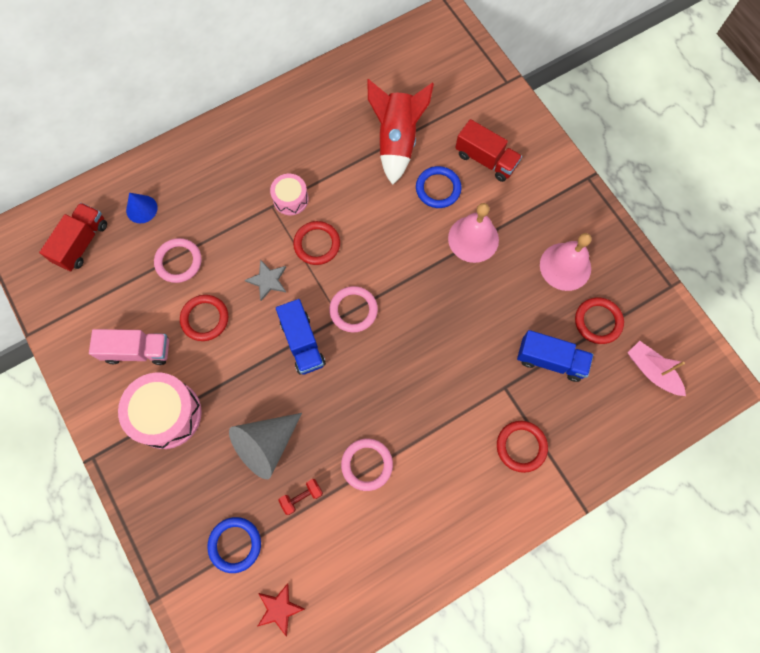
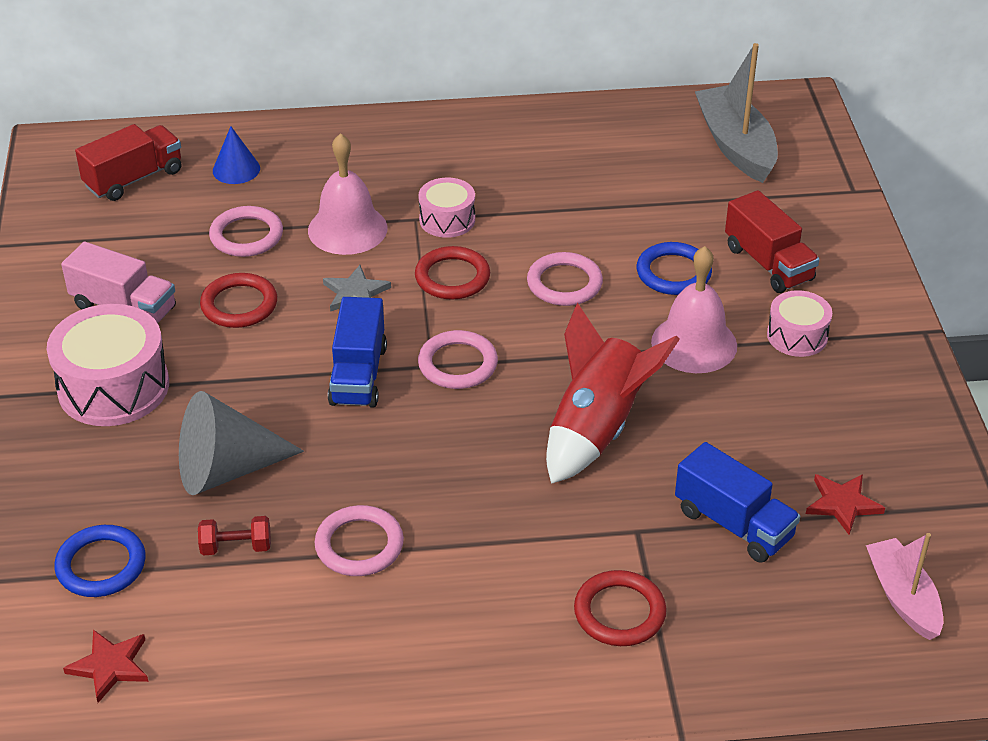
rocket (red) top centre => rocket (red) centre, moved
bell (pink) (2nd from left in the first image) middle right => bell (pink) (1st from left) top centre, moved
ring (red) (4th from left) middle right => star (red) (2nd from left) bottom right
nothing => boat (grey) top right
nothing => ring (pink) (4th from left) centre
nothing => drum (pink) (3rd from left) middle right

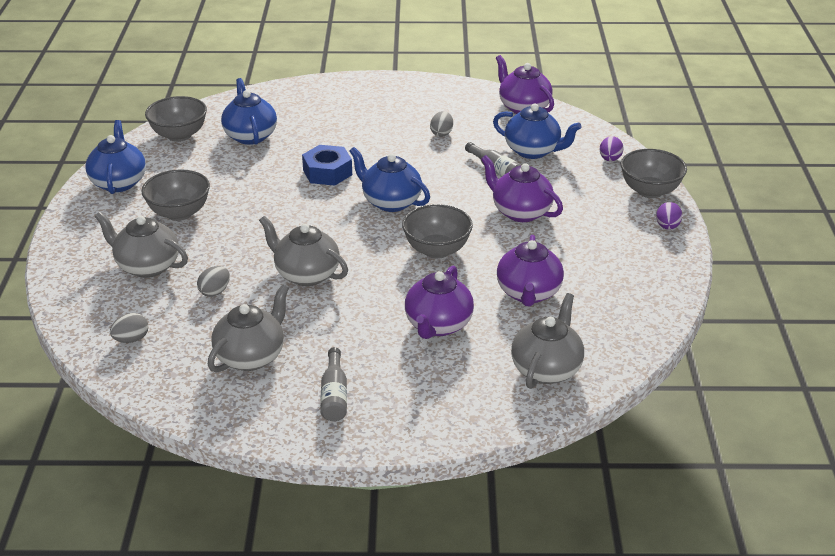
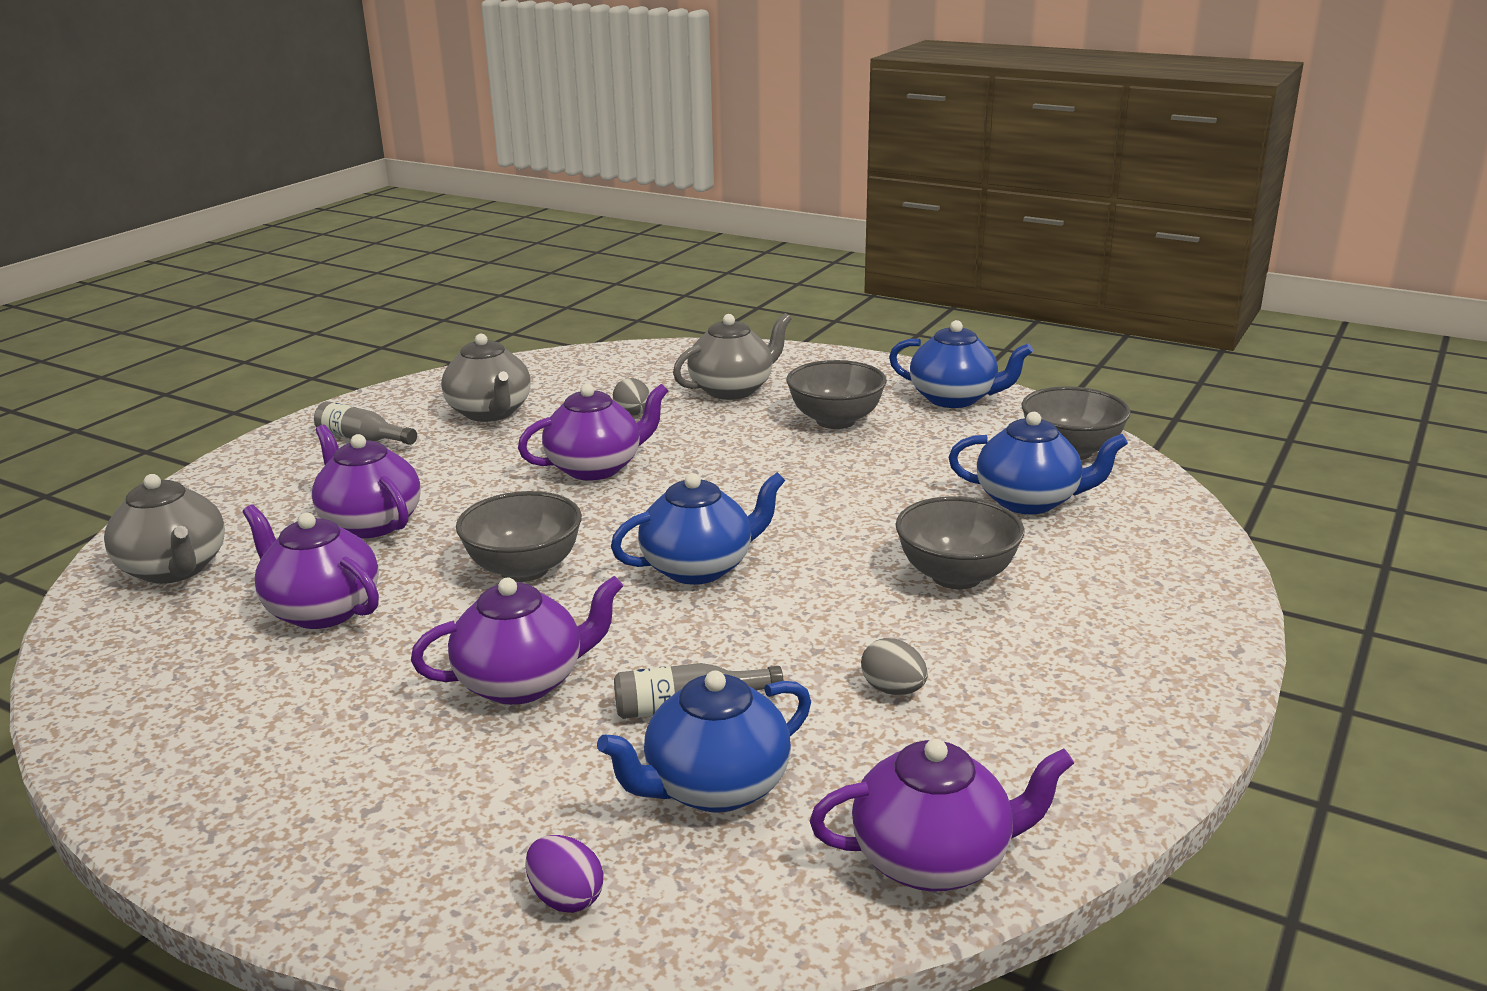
nut (blue) top centre => nothing
bowl (grey) (4th from left in the first image) top right => bowl (grey) (3rd from left) centre, moved
egg (purple) (2nd from left) middle right => nothing
teapot (grey) (3rd from left) centre => teapot (purple) (4th from left) centre
egg (grey) (1st from left) middle left => nothing

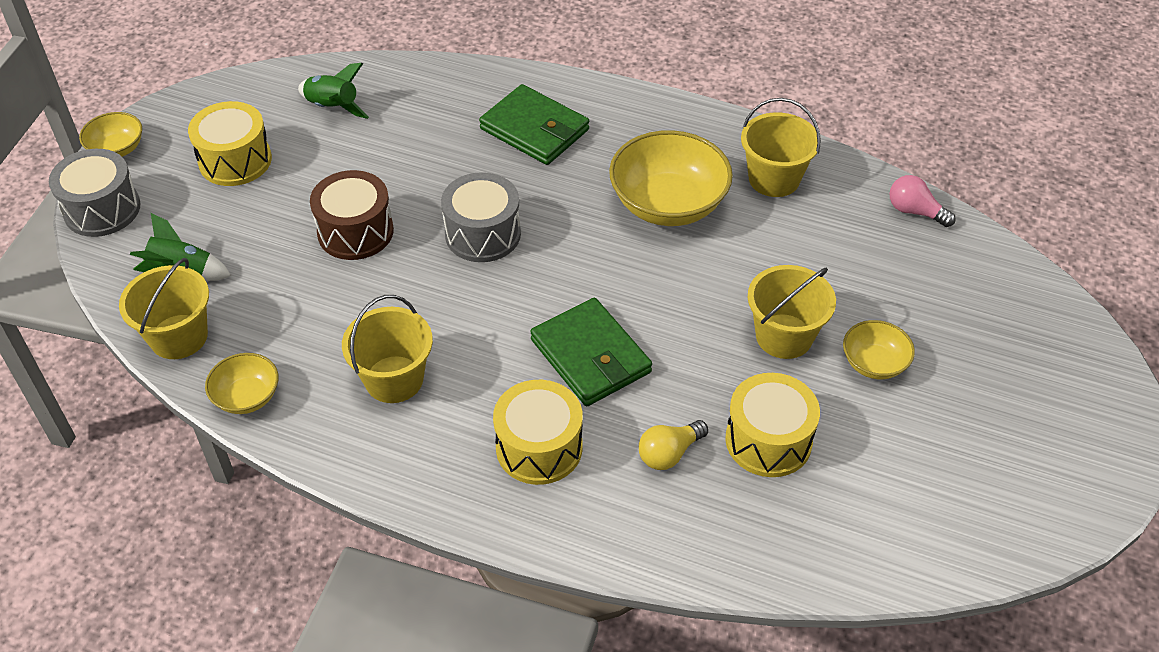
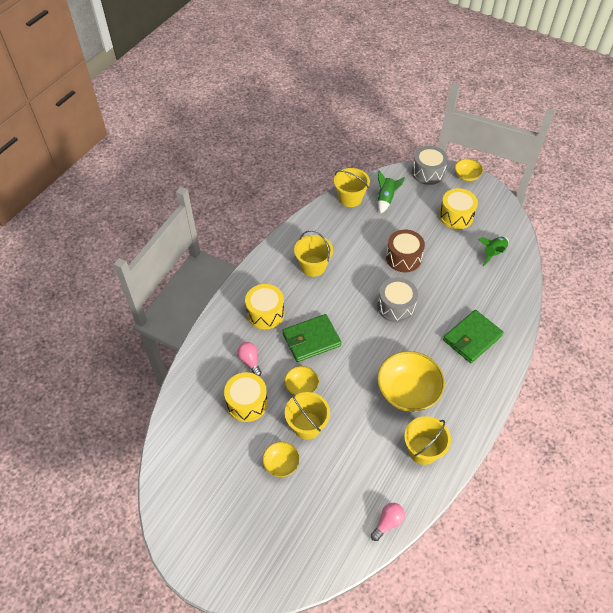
bowl (yellow) (2nd from left) middle left => bowl (yellow) (2nd from left) centre, moved
light bulb (yellow) bottom centre => light bulb (pink) (1st from left) centre

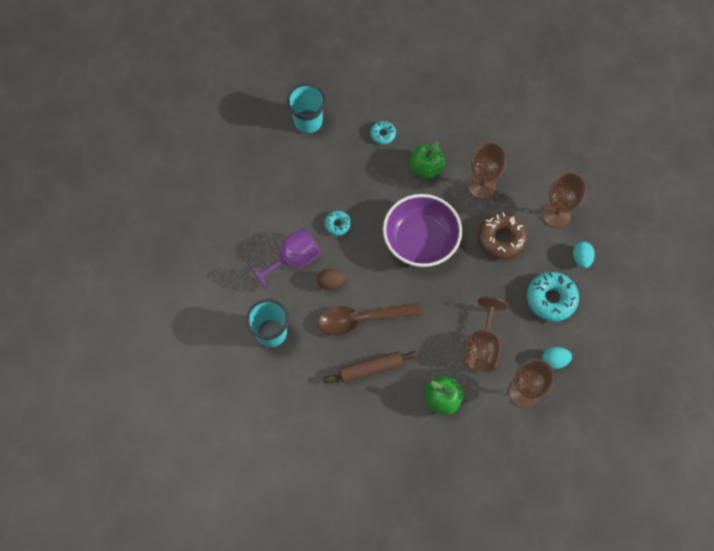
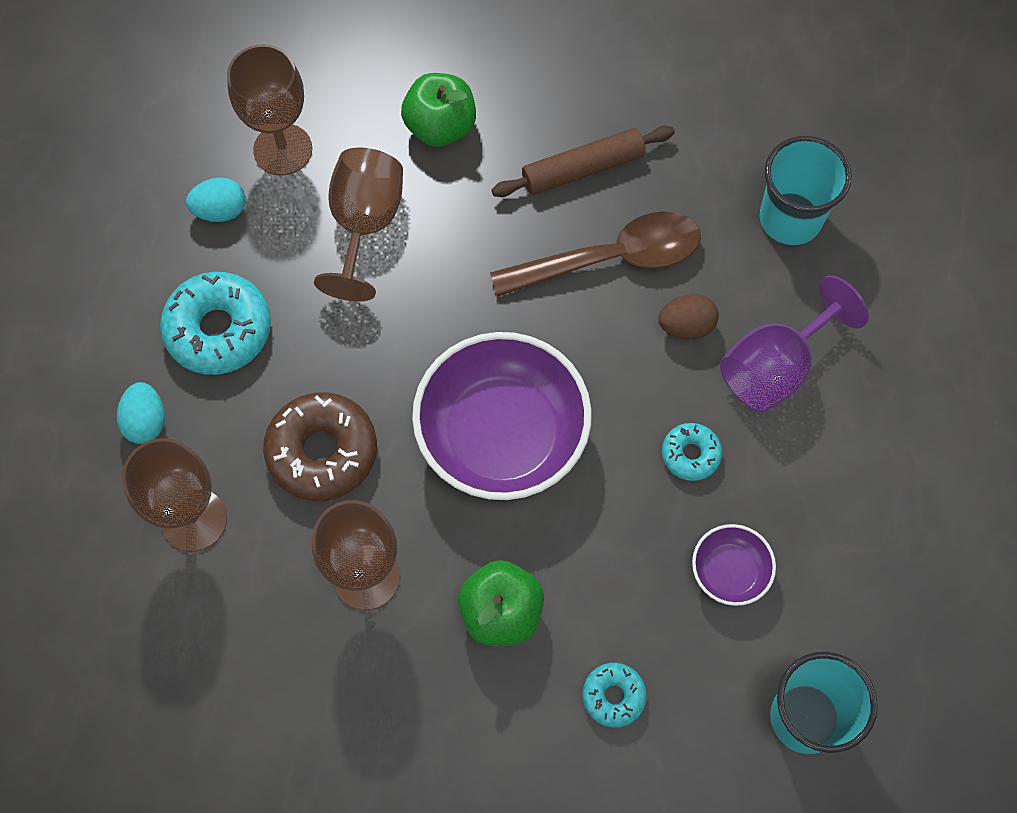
nothing => bowl (purple) (2nd from left) bottom right

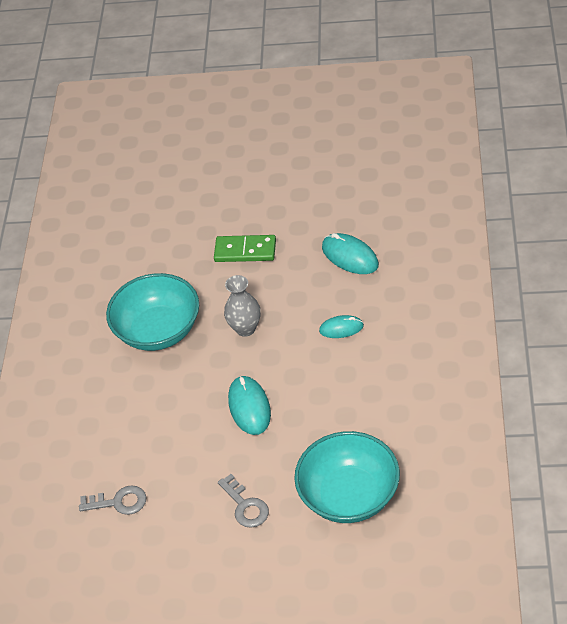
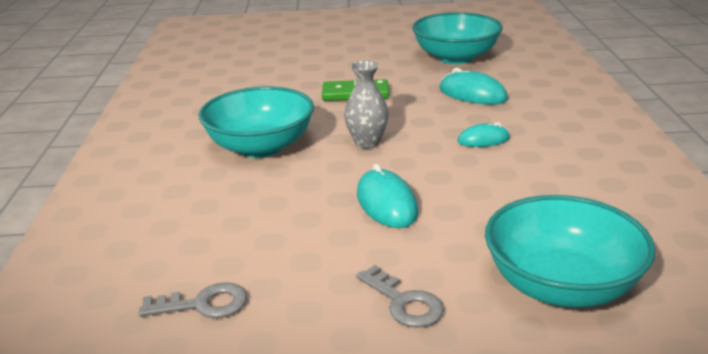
nothing => bowl (turquoise) (2nd from left) top centre

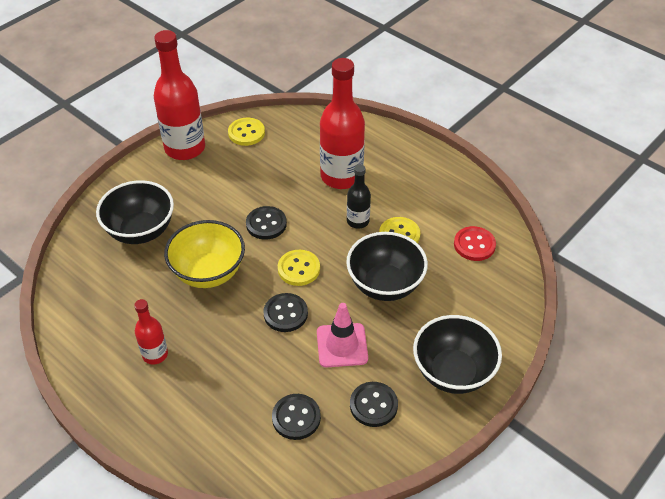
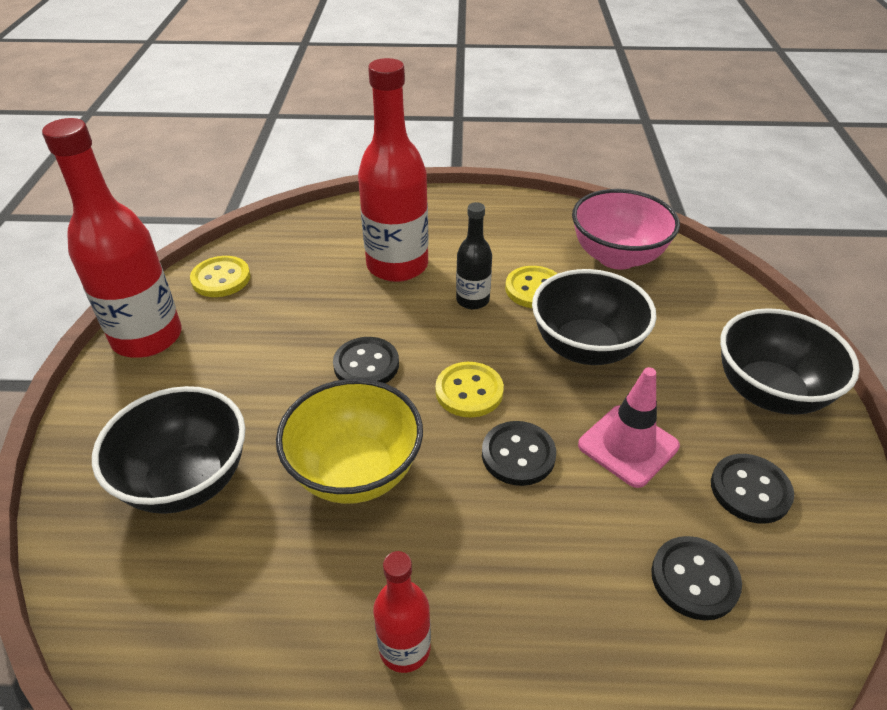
button (red) middle right => bowl (pink) top right

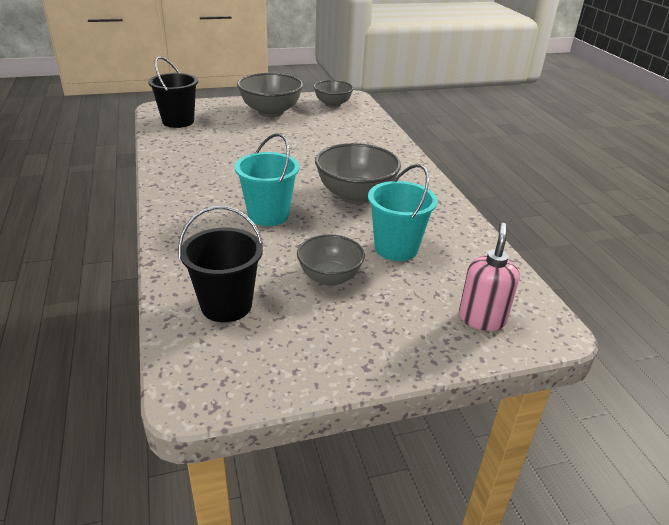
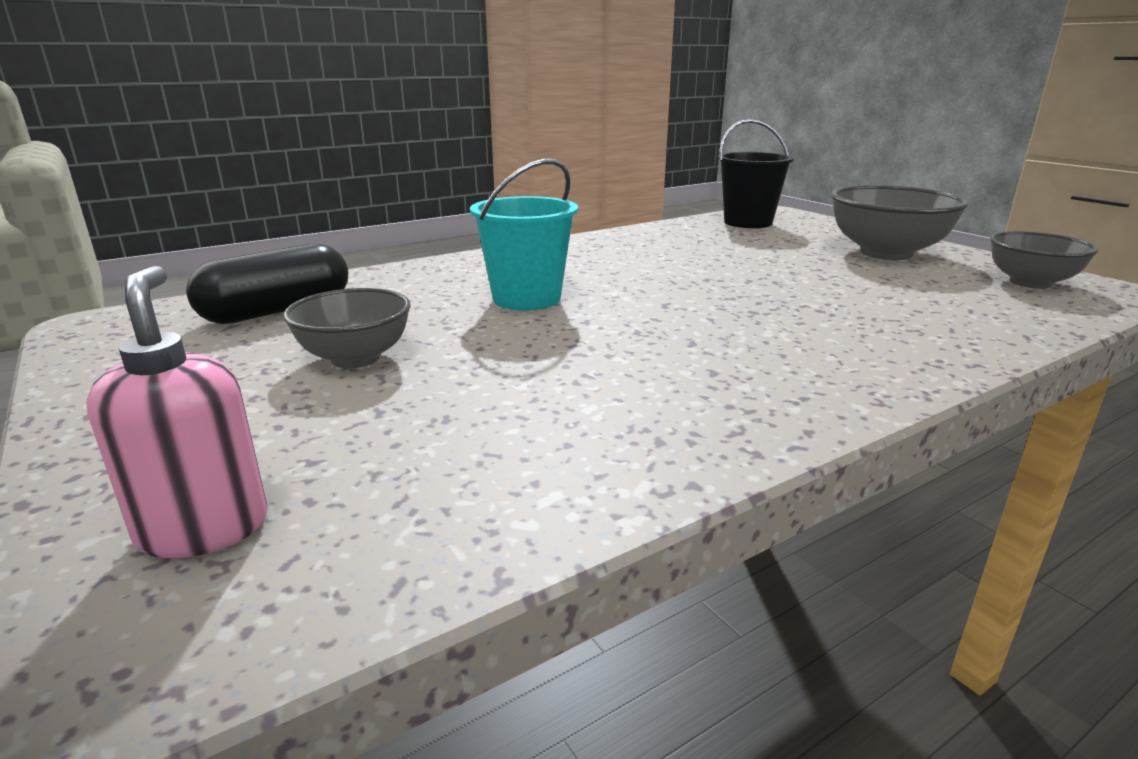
bowl (grey) (4th from left) top centre => nothing
bucket (turquoise) (2nd from left) centre => nothing
bucket (black) (2nd from left) middle left => capsule (black) middle left
soap dispenser (pink) middle right => soap dispenser (pink) middle left, 105 degrees counterclockwise

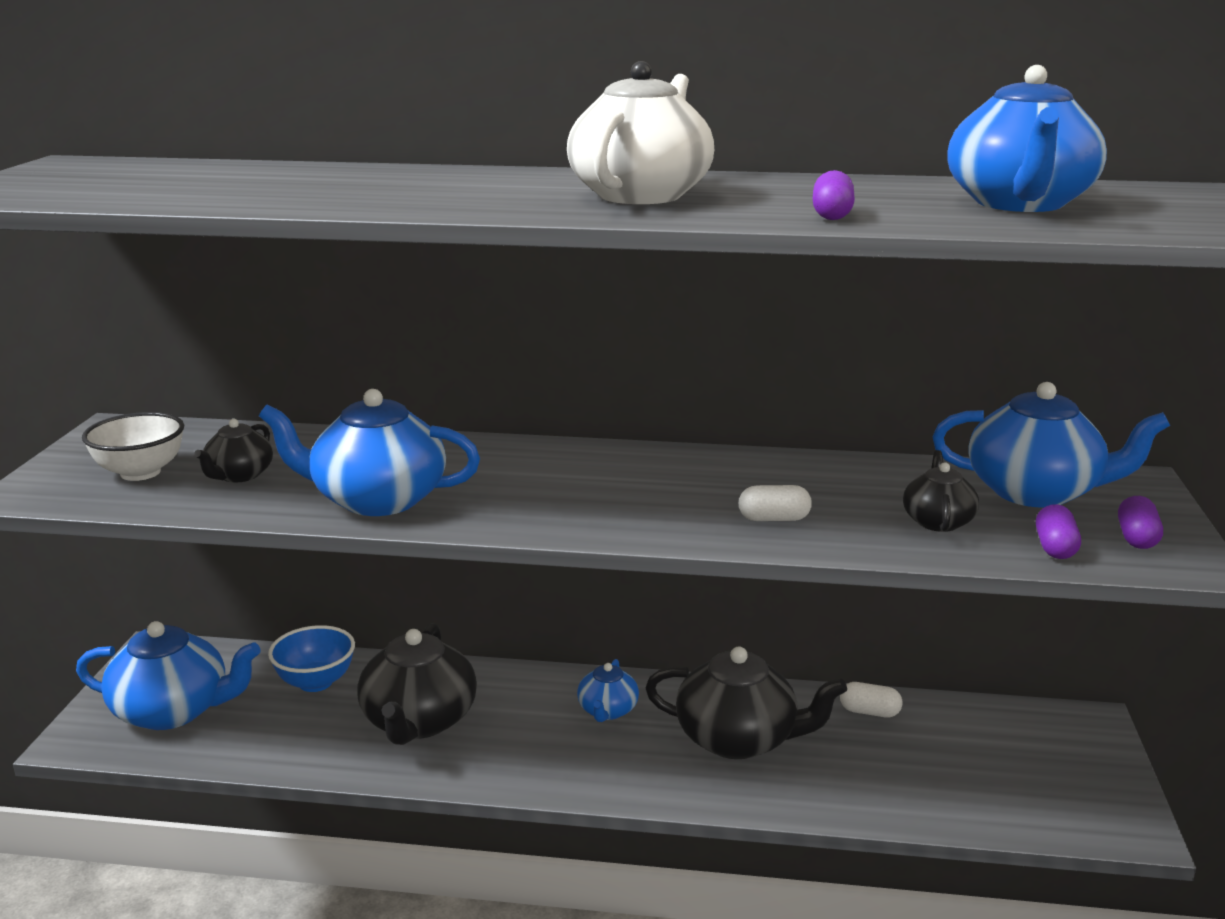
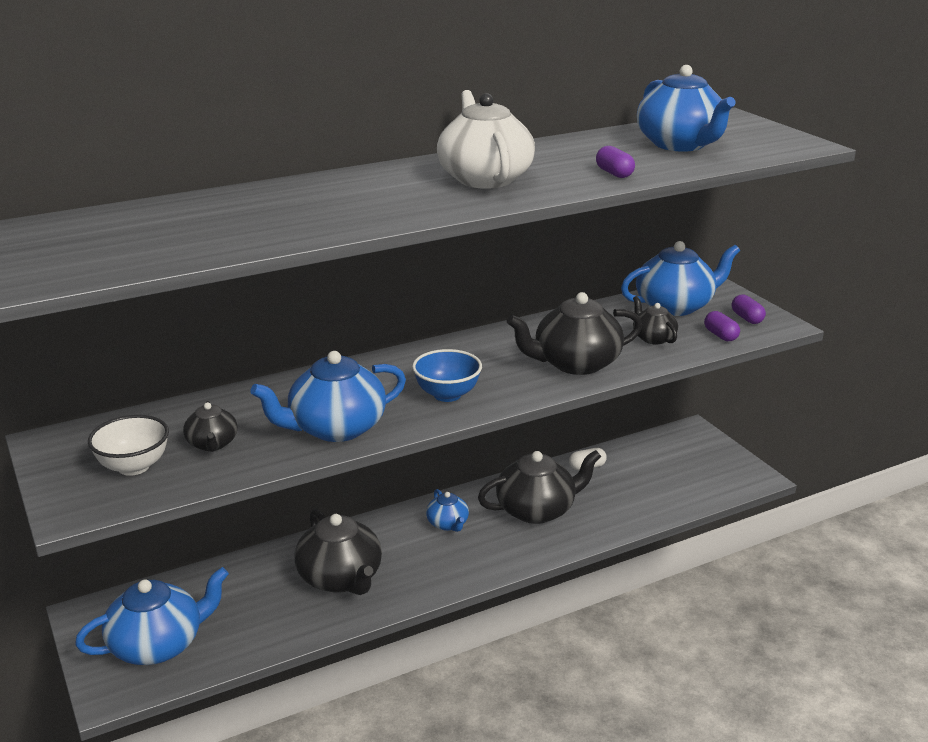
capsule (white) (1st from left) centre => teapot (black) (4th from left) centre
bowl (blue) bottom left => bowl (blue) centre, moved

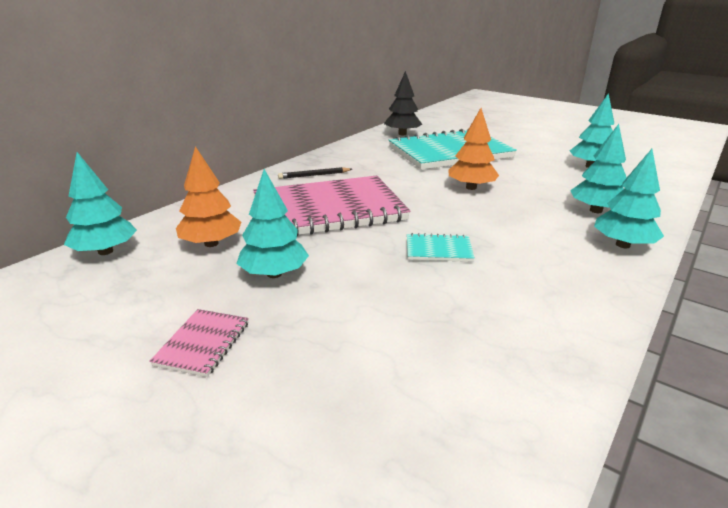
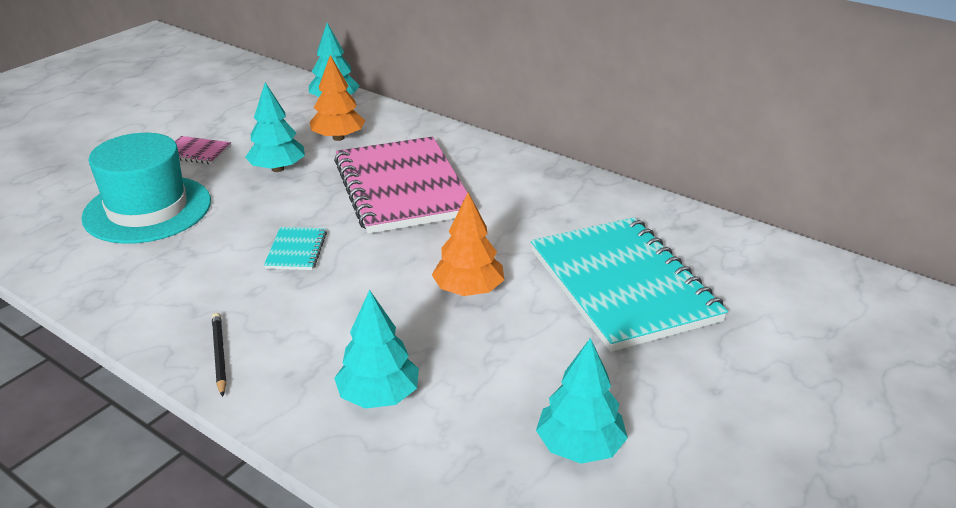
tree (black) top centre => nothing
tree (turquoise) (5th from left) middle right => nothing
pencil (black) centre => pencil (black) bottom left, moved
nothing => hat (turquoise) middle left

